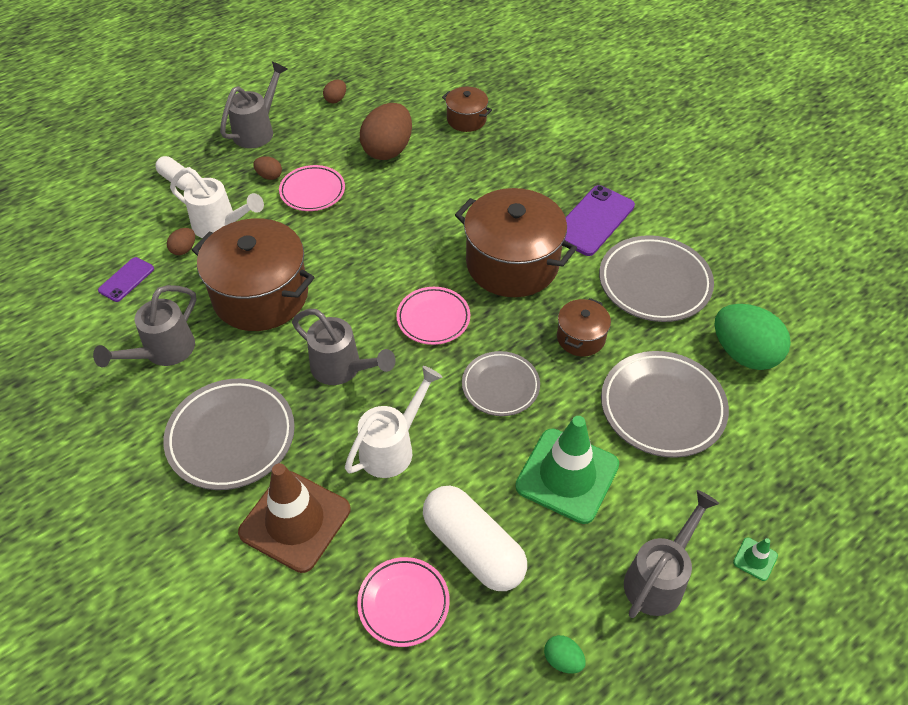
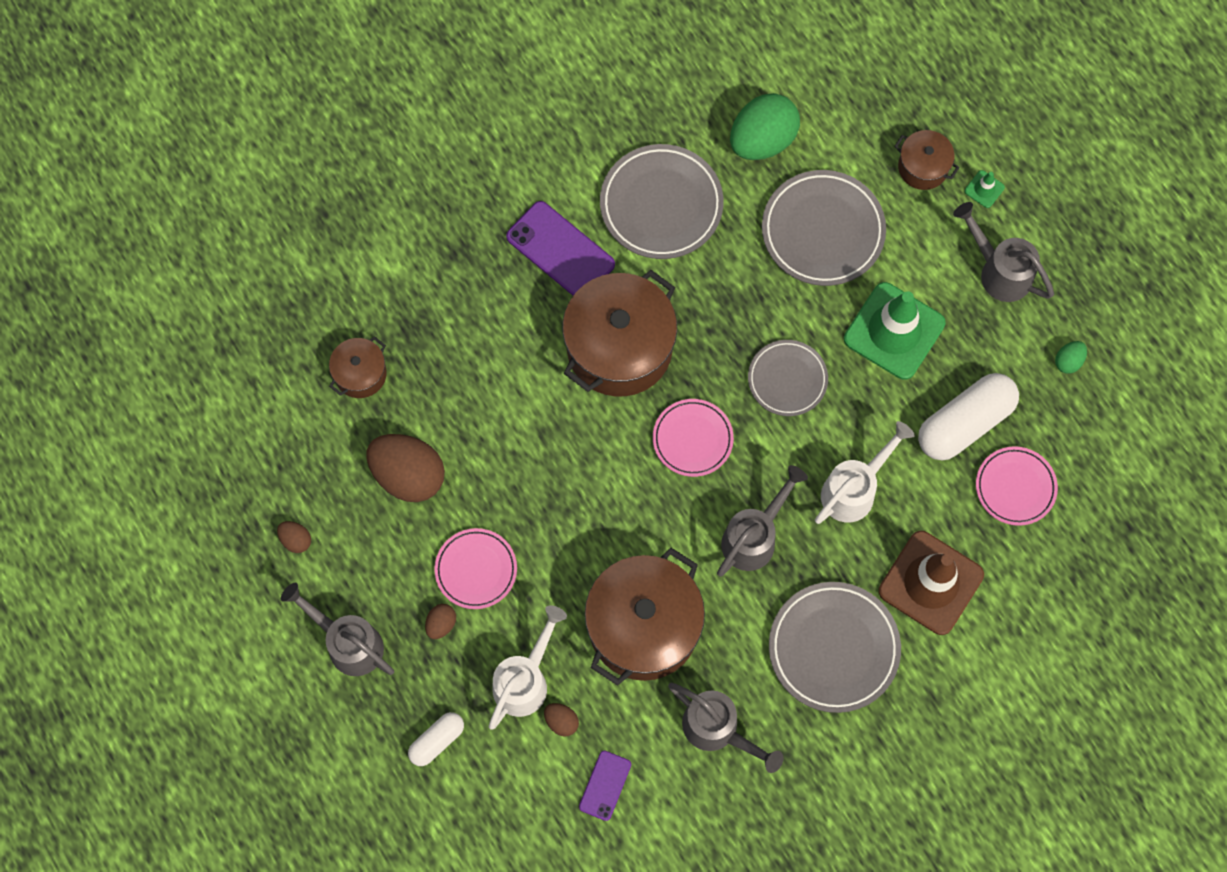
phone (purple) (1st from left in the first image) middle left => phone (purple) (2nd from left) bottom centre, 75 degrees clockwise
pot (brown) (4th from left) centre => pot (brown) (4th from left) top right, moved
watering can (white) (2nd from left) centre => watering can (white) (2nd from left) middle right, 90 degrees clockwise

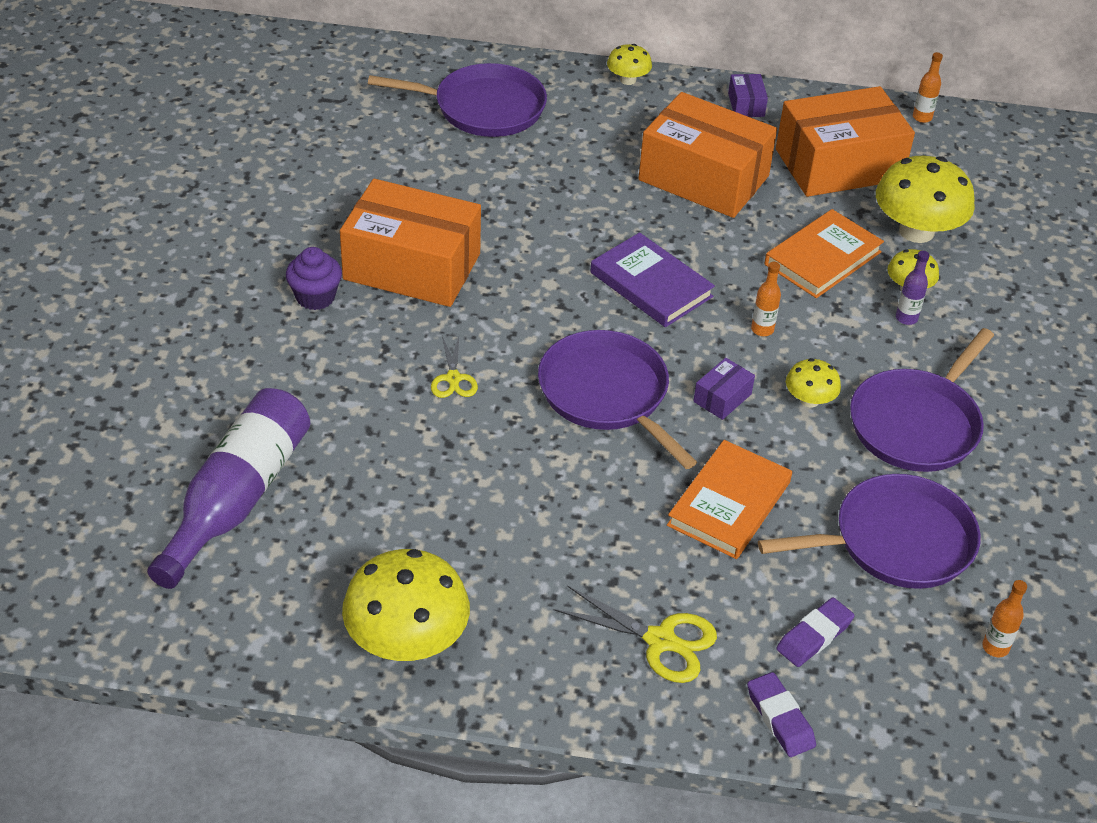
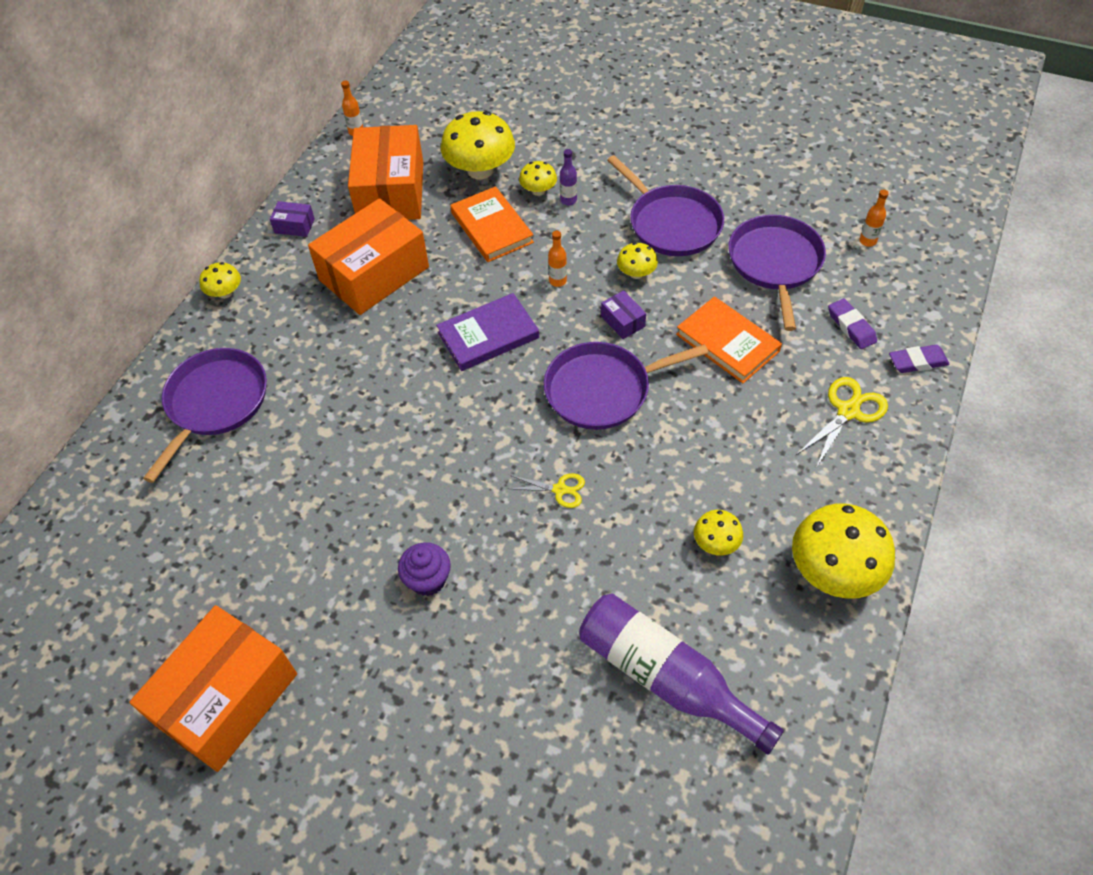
box (orange) (1st from left) top centre => box (orange) (1st from left) bottom left, moved
nothing => mushroom (yellow) (5th from left) centre

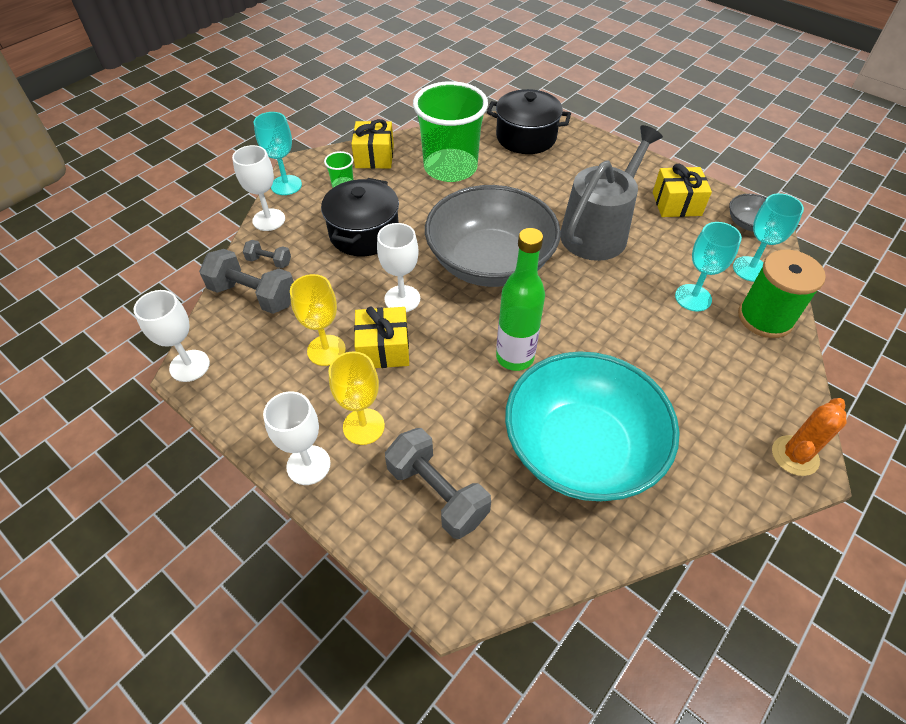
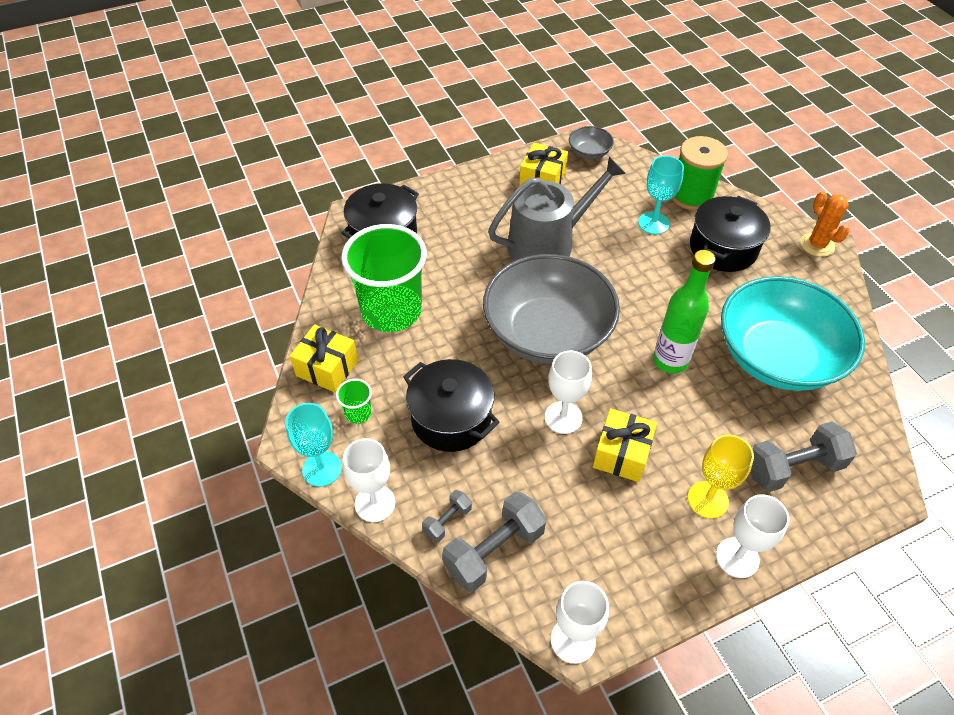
watering can (grey) top right => watering can (grey) top centre, 90 degrees clockwise
goblet (turquoise) (3rd from left) top right => nothing
goblet (yellow) (1st from left) centre => nothing
nothing => pot (black) (3rd from left) top right

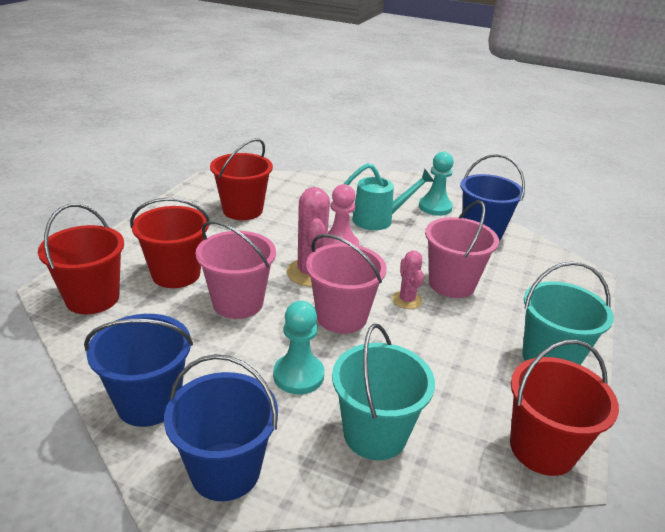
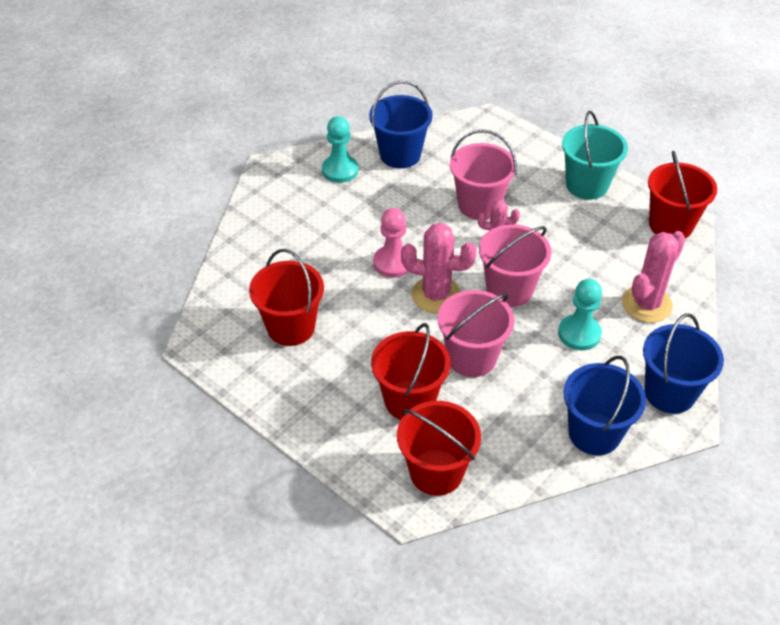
watering can (turquoise) centre => nothing
bucket (turquoise) (1st from left) bottom centre => cactus (pink) (3rd from left) middle right

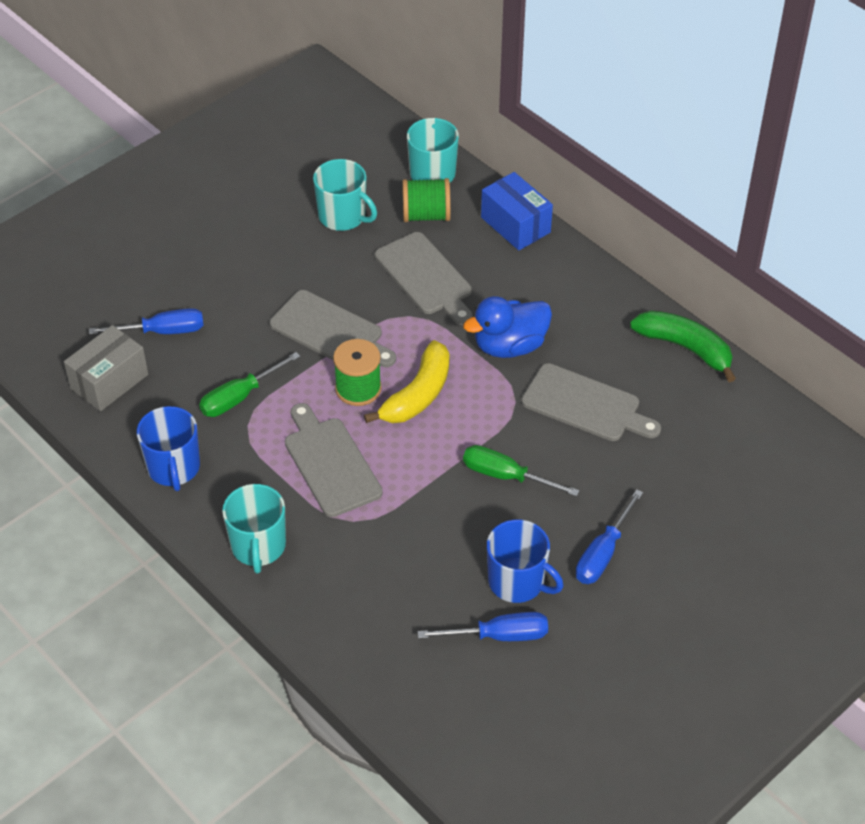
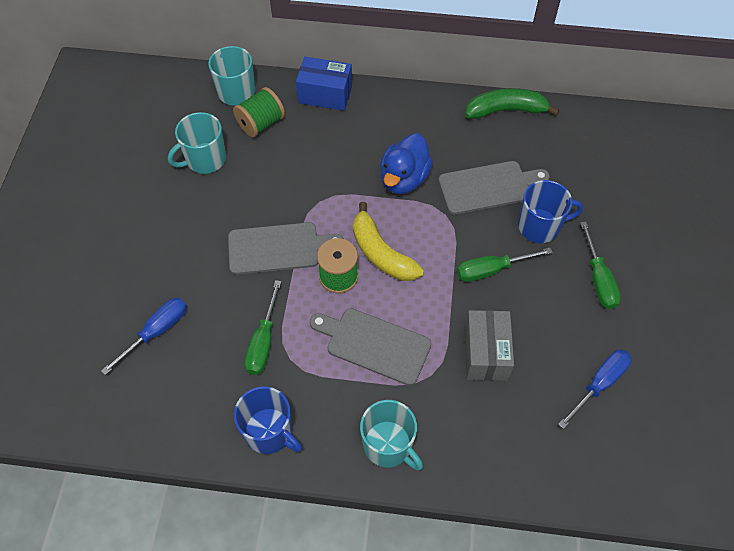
mug (turquoise) (2nd from left in the first image) top centre => mug (turquoise) (1st from left) top left, 150 degrees clockwise
cutting board (grey) (3rd from left) centre => nothing
box (grey) middle left => box (grey) centre, moved
banana (yellow) centre, 150 degrees clockwise
screwdriver (blue) (3rd from left) middle right => screwdriver (green) (3rd from left) middle right
mug (blue) (2nd from left) bottom centre => mug (blue) (2nd from left) middle right, moved

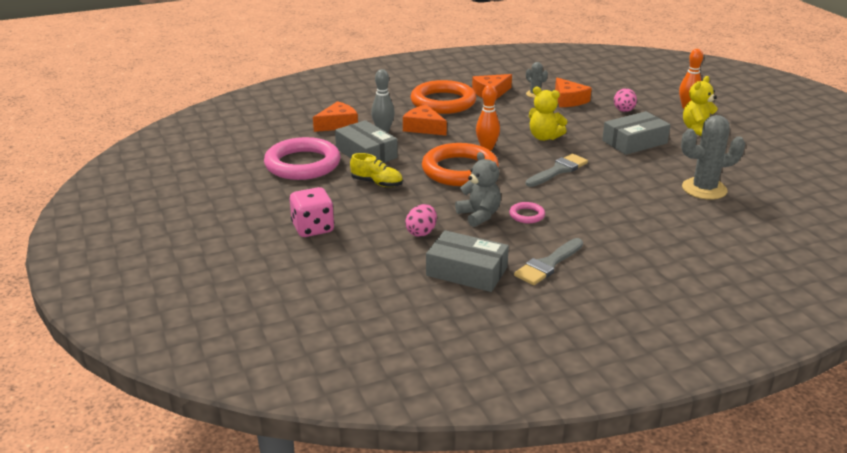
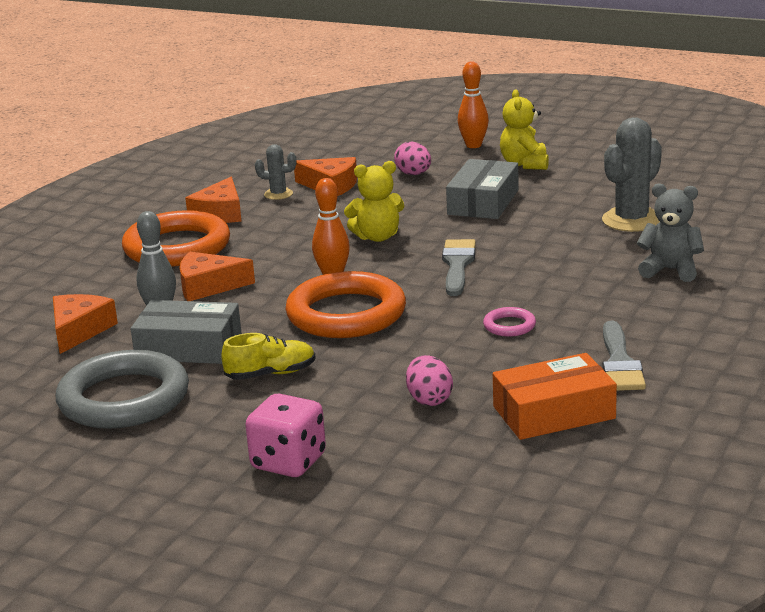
ring (pink) (1st from left) centre => ring (grey) middle left
teddy bear (grey) centre => teddy bear (grey) middle right, moved
box (grey) (2nd from left) centre => box (orange) middle right

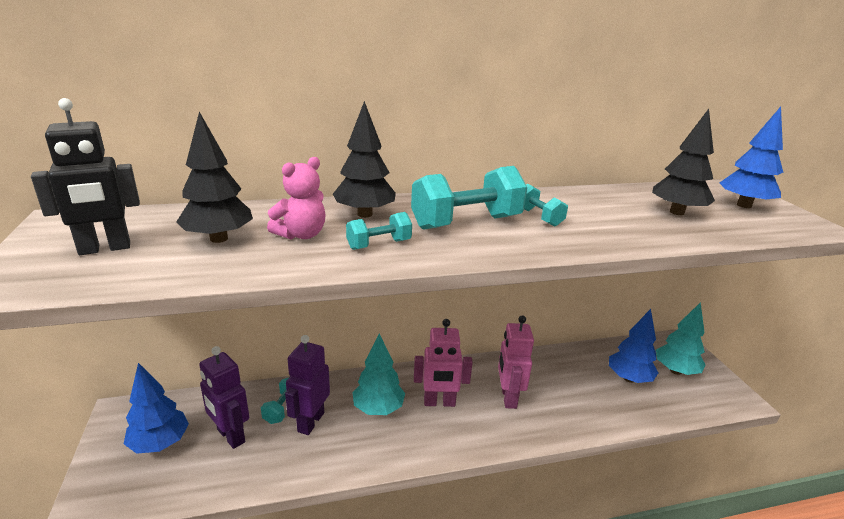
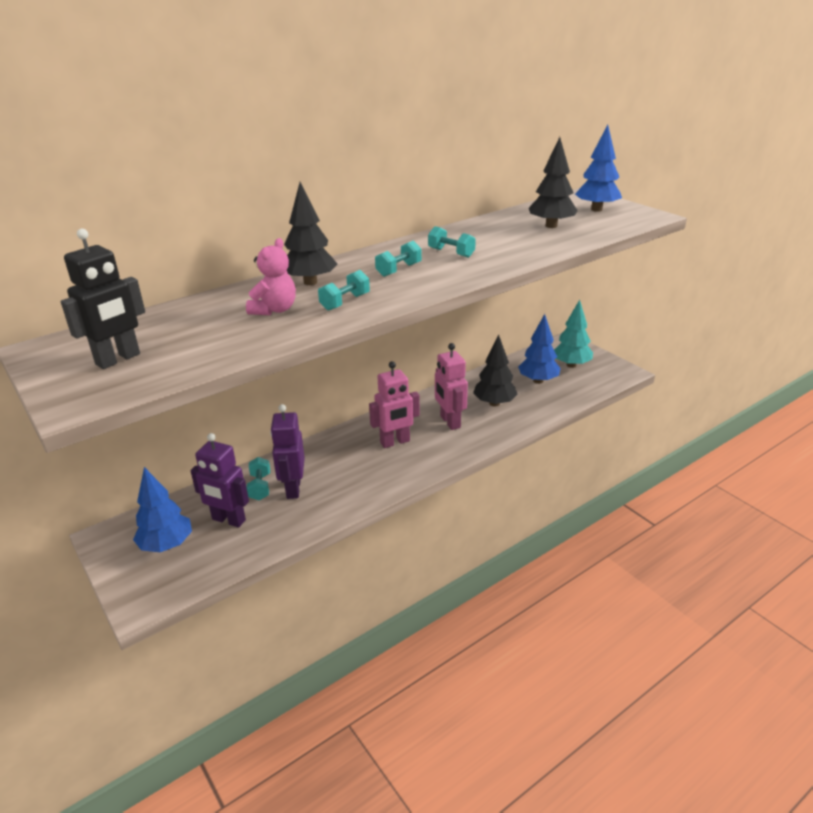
tree (black) (1st from left in the first image) middle left => tree (black) (2nd from left) centre, moved
dumbbell (turquoise) (3rd from left) centre => dumbbell (turquoise) (3rd from left) top centre, x0.52
tree (turquoise) (1st from left) bottom centre => nothing

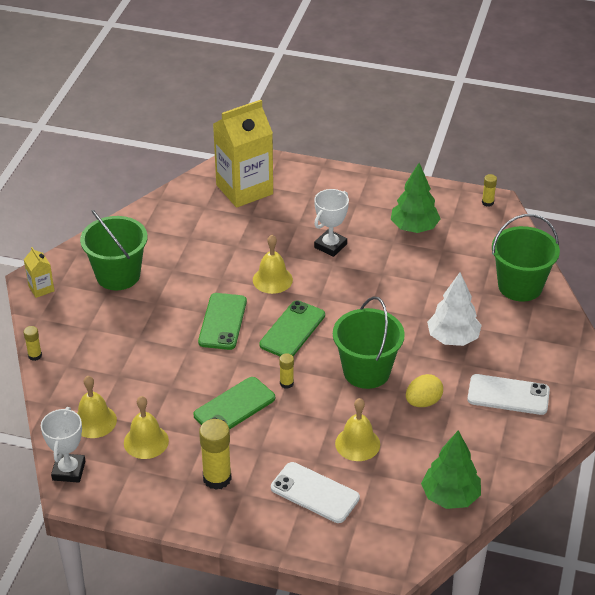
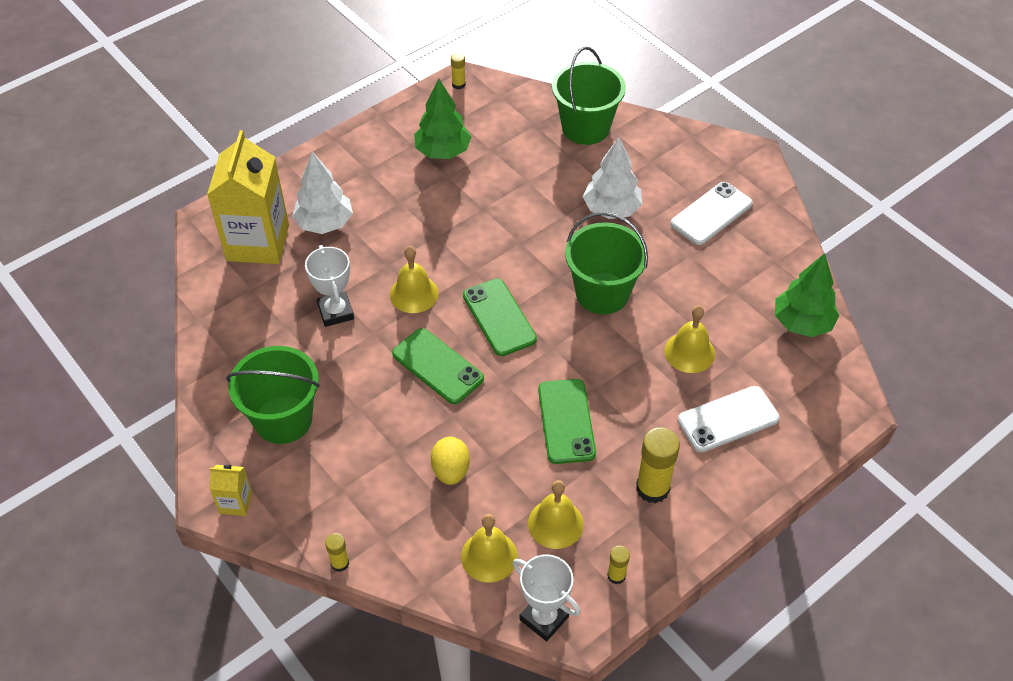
trophy (white) (2nd from left in the first image) centre => trophy (white) (1st from left) middle left, moved
glue stick (yellow) (3rd from left) centre => glue stick (yellow) (3rd from left) bottom centre, moved
egg (yellow) middle right => egg (yellow) bottom centre, moved
nothing => tree (white) (1st from left) top left

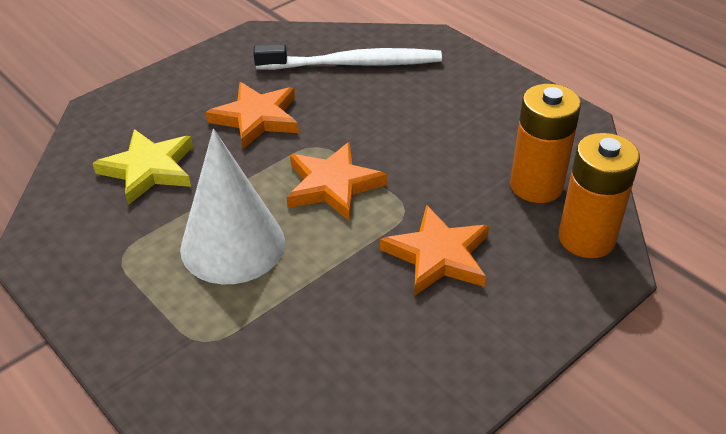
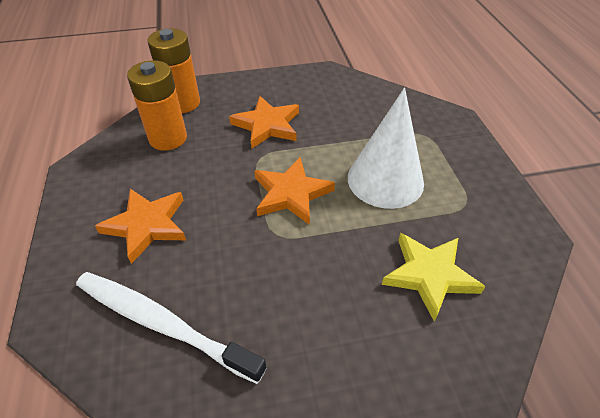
star (orange) (1st from left) top centre => star (orange) (1st from left) middle left, moved

